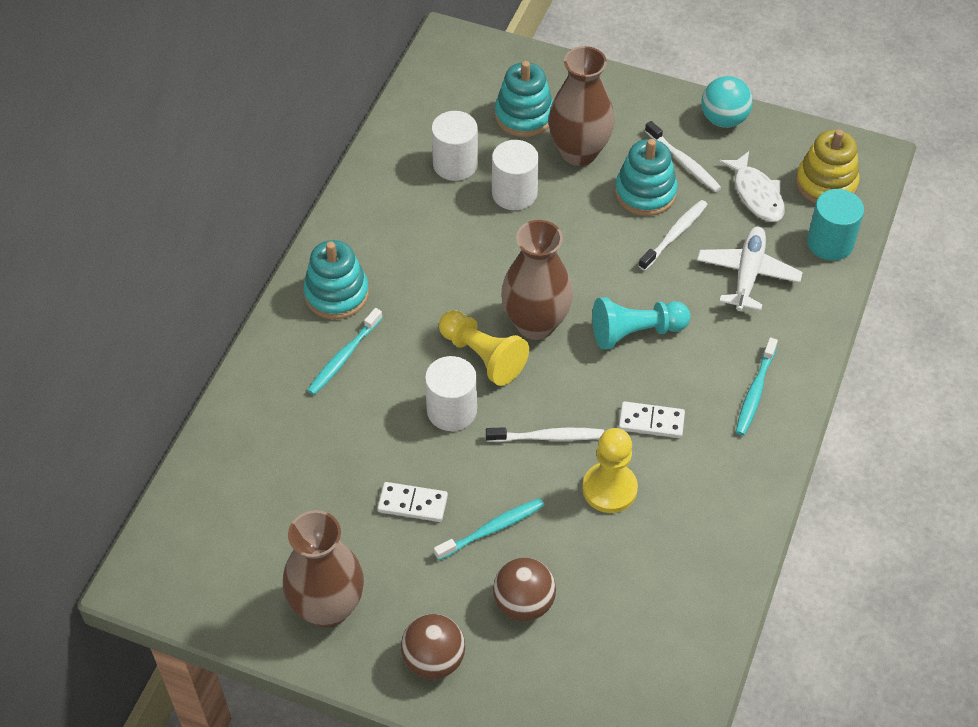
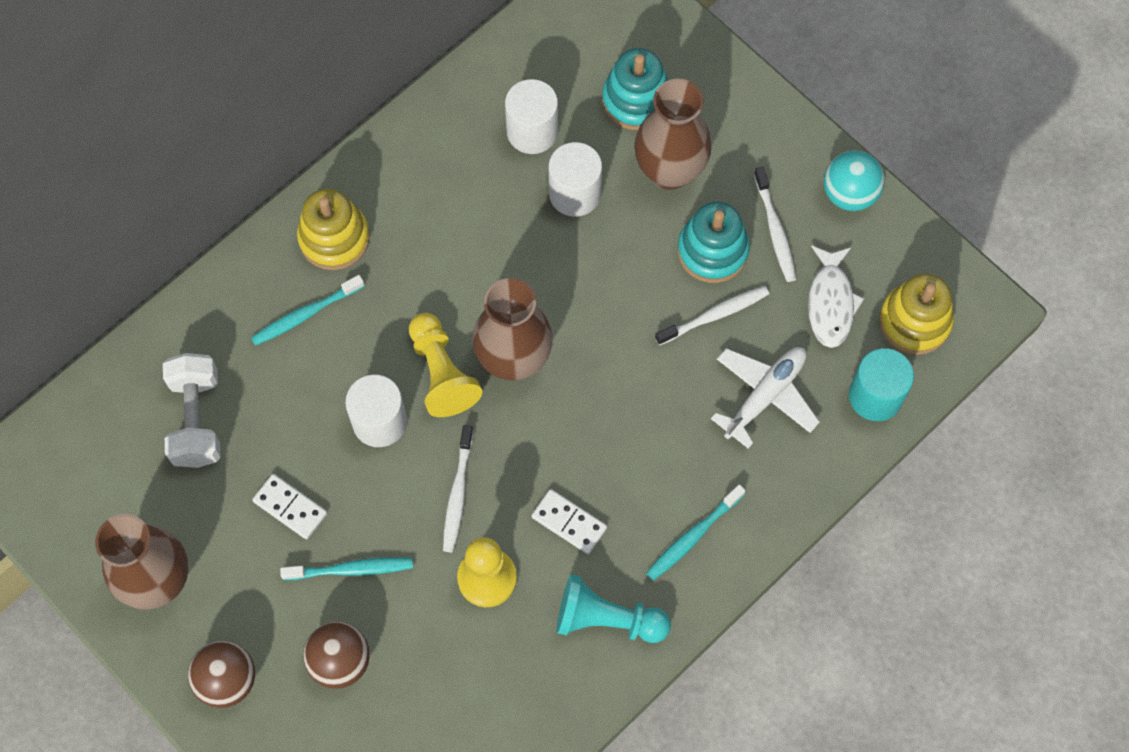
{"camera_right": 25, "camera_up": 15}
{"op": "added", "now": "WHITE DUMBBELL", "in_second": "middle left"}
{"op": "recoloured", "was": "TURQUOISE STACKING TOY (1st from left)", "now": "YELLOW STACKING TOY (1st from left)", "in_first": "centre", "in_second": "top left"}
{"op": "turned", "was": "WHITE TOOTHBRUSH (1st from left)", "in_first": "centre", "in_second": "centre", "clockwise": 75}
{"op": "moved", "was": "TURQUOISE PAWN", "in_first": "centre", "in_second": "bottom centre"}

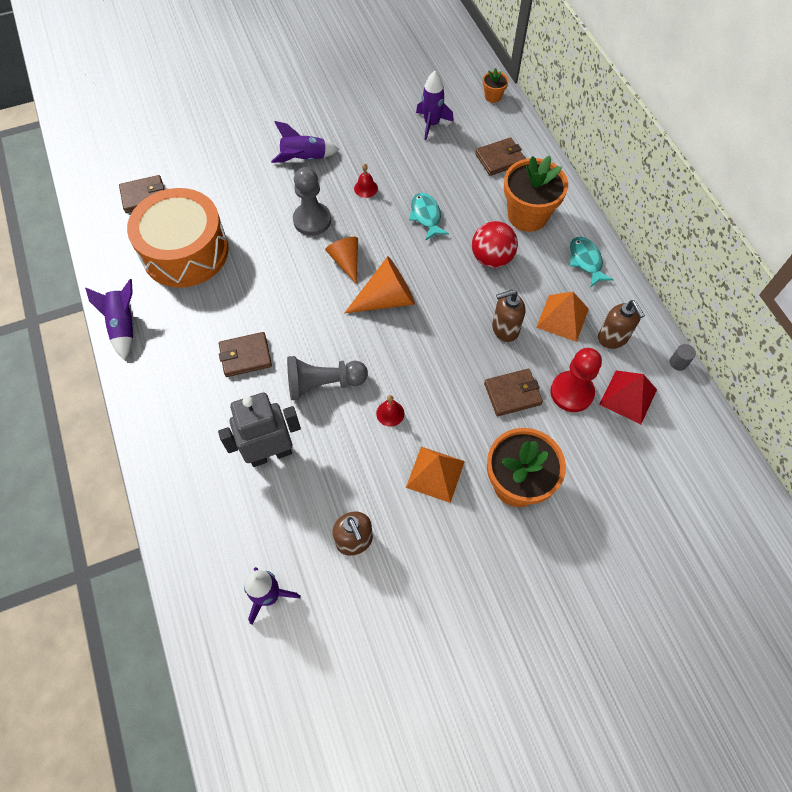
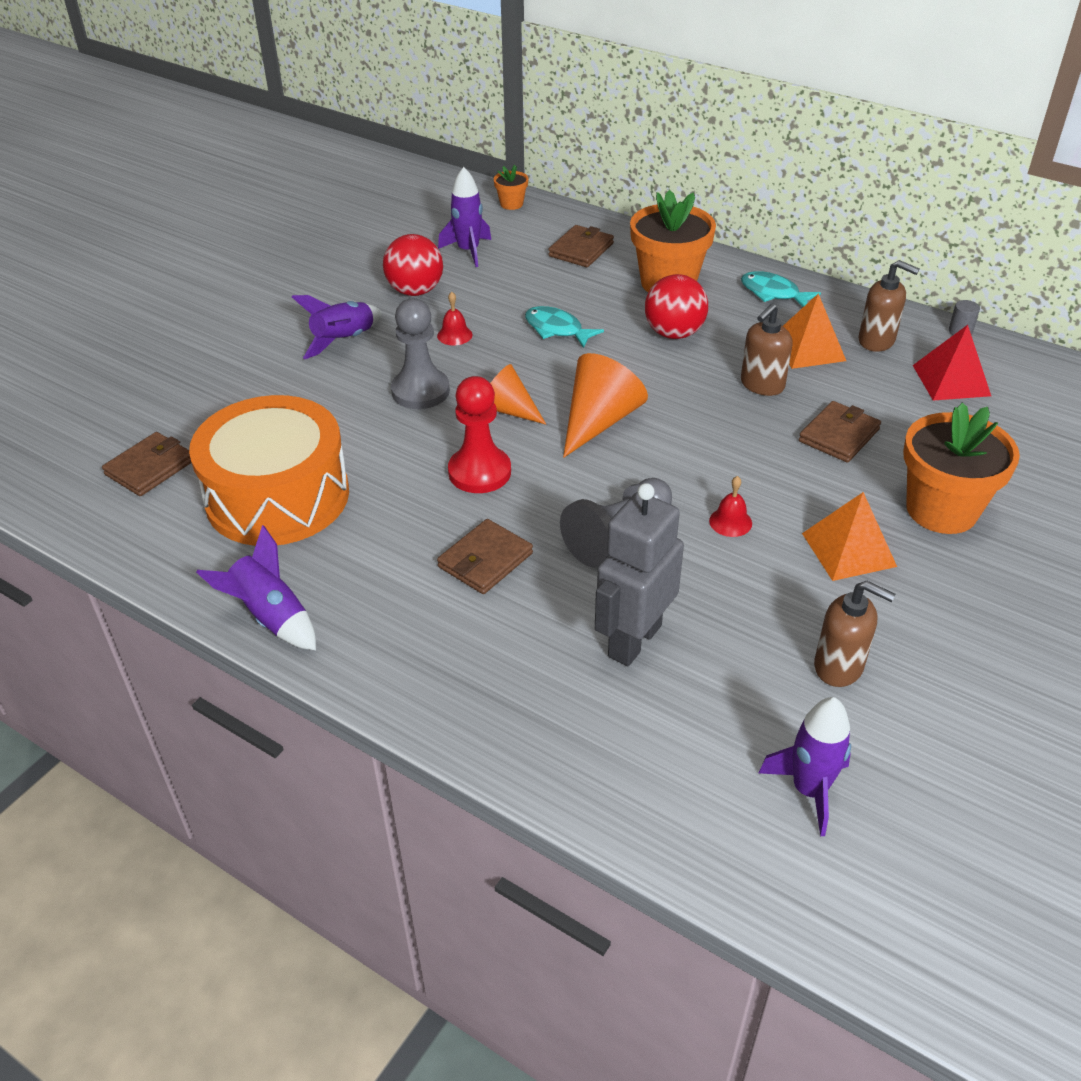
{"camera_right": -35, "camera_up": -20}
{"op": "added", "now": "RED BALL (1st from left)", "in_second": "top centre"}
{"op": "moved", "was": "RED PAWN", "in_first": "middle right", "in_second": "centre"}

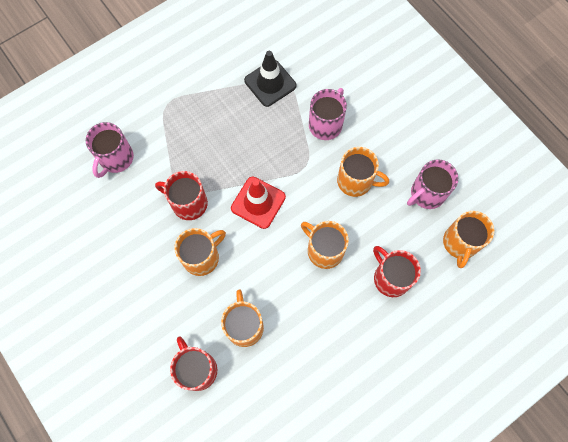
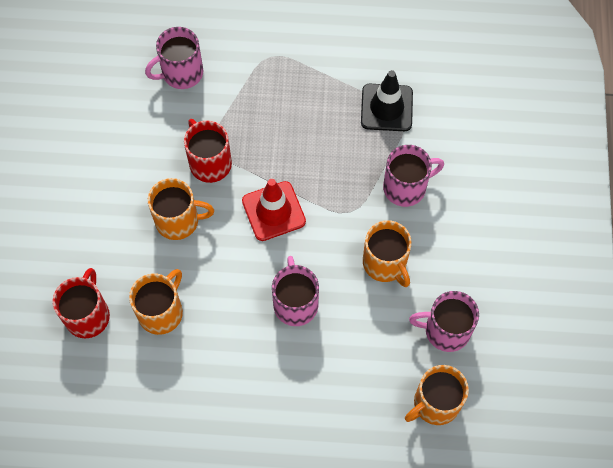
{"camera_right": 40, "camera_up": -5}
{"op": "recoloured", "was": "ORANGE MUG (3rd from left)", "now": "PINK MUG (2nd from left)", "in_first": "centre", "in_second": "centre"}
{"op": "removed", "was": "RED MUG (3rd from left)", "in_first": "middle right"}

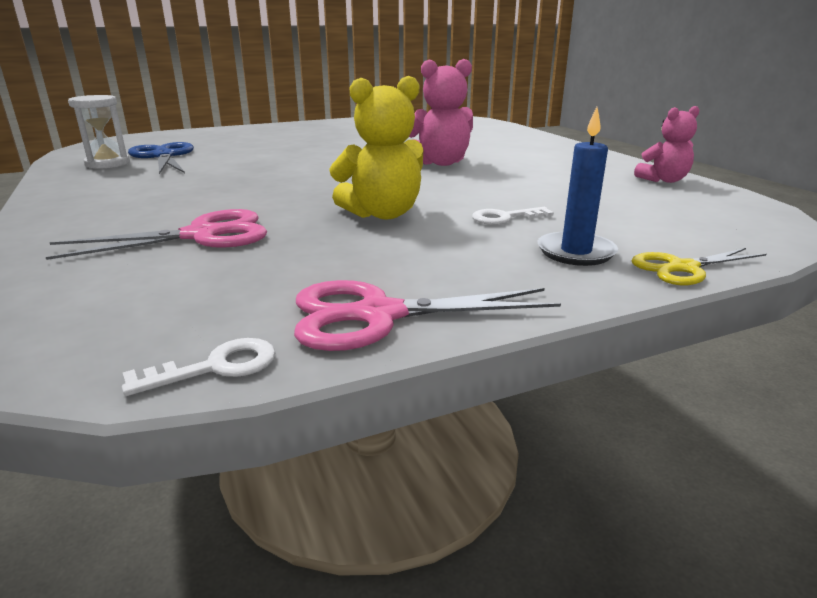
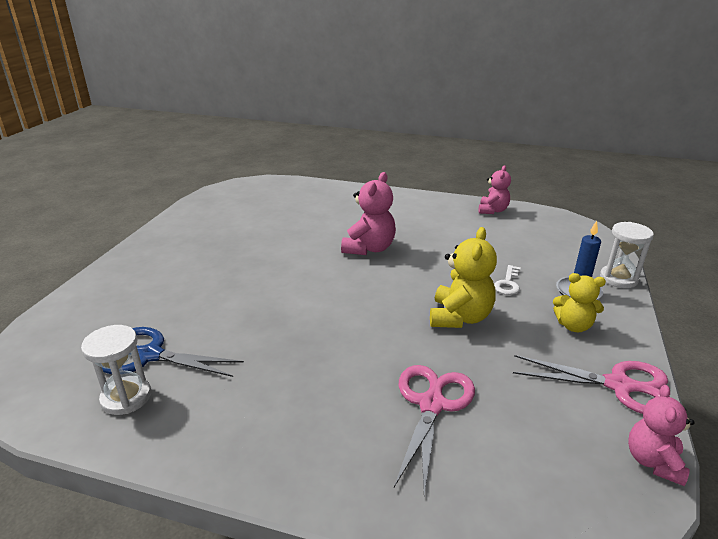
{"camera_right": -50, "camera_up": 5}
{"op": "turned", "was": "PINK SCISSORS (2nd from left)", "in_first": "centre", "in_second": "bottom right", "clockwise": -105}
{"op": "added", "now": "YELLOW TEDDY BEAR (2nd from left)", "in_second": "middle right"}
{"op": "replaced", "was": "YELLOW SCISSORS", "now": "WHITE HOURGLASS (2nd from left)", "in_first": "middle right", "in_second": "middle right"}
{"op": "replaced", "was": "WHITE KEY (1st from left)", "now": "PINK TEDDY BEAR (3rd from left)", "in_first": "middle left", "in_second": "bottom right"}

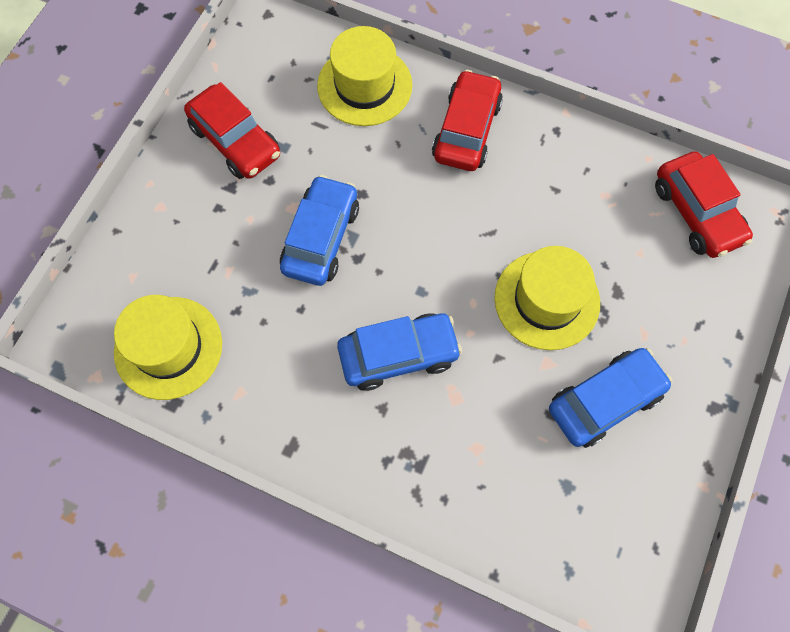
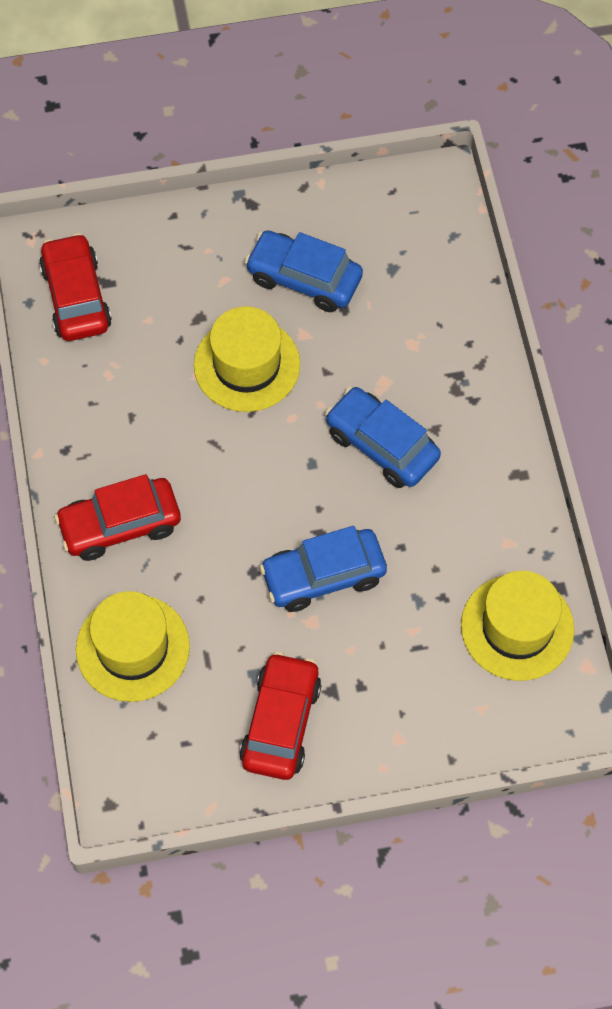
{"camera_right": -125, "camera_up": -5}
{"op": "turned", "was": "RED CAR (3rd from left in the first image)", "in_first": "top right", "in_second": "top left", "clockwise": -45}

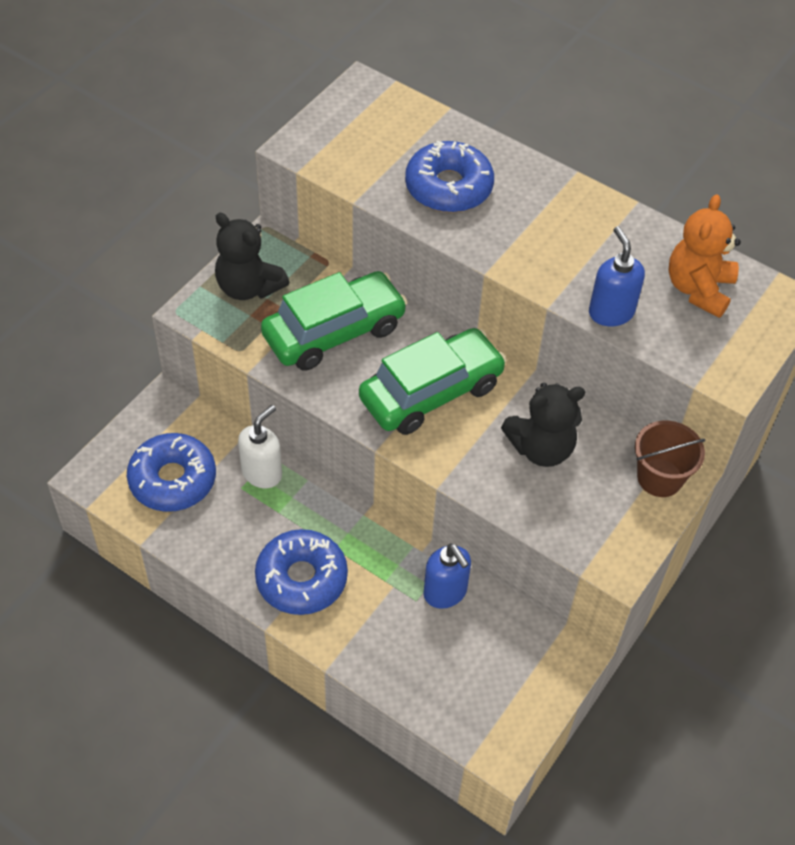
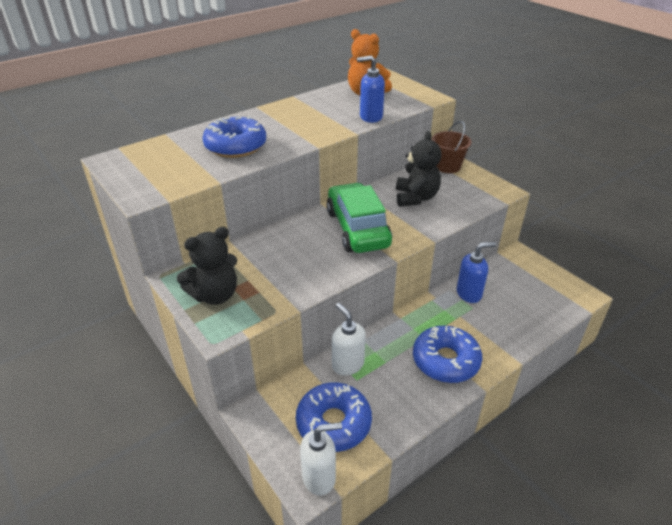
{"camera_right": -70, "camera_up": -15}
{"op": "added", "now": "WHITE SOAP DISPENSER (1st from left)", "in_second": "bottom centre"}
{"op": "removed", "was": "GREEN CAR (1st from left)", "in_first": "centre"}

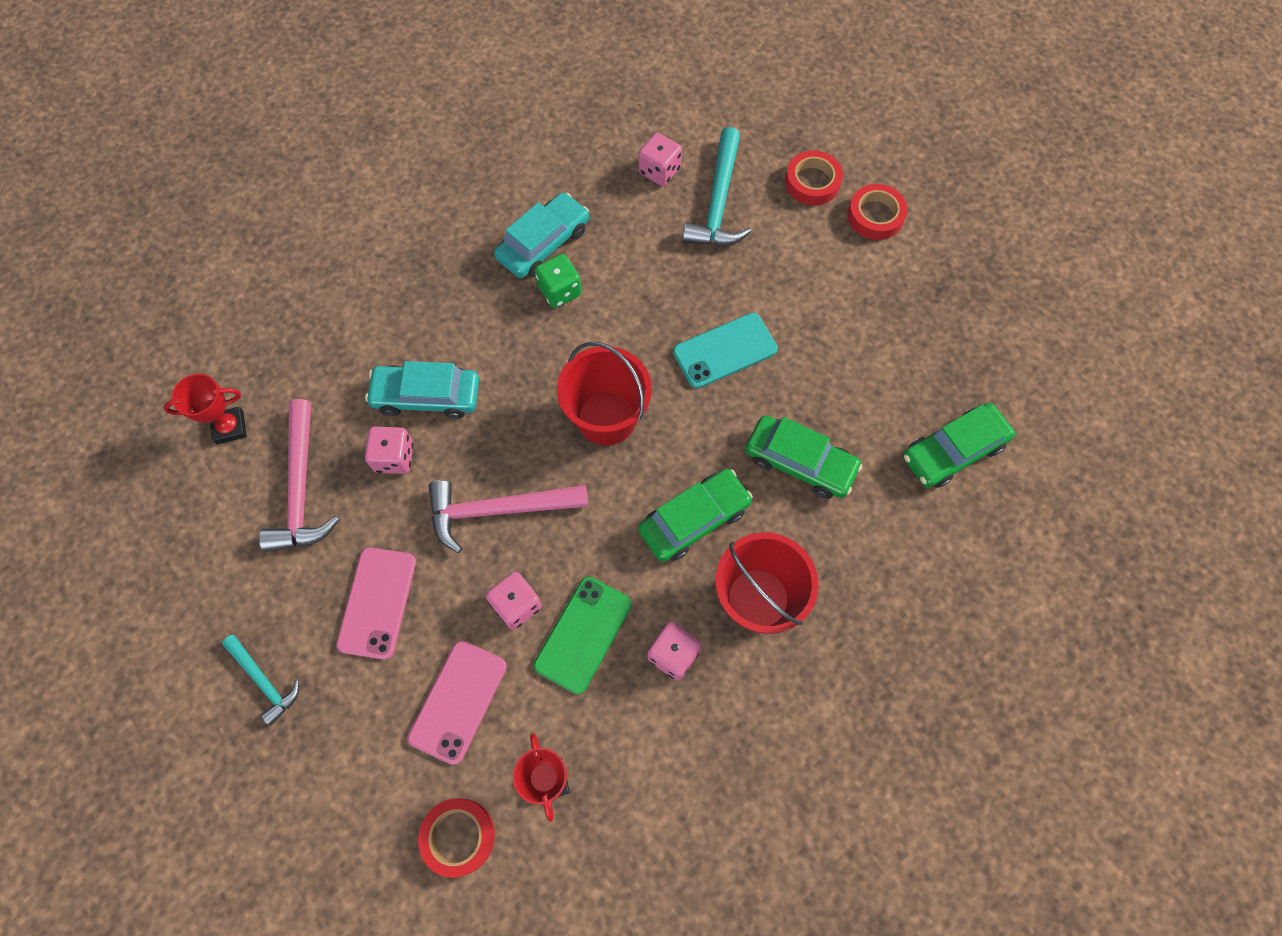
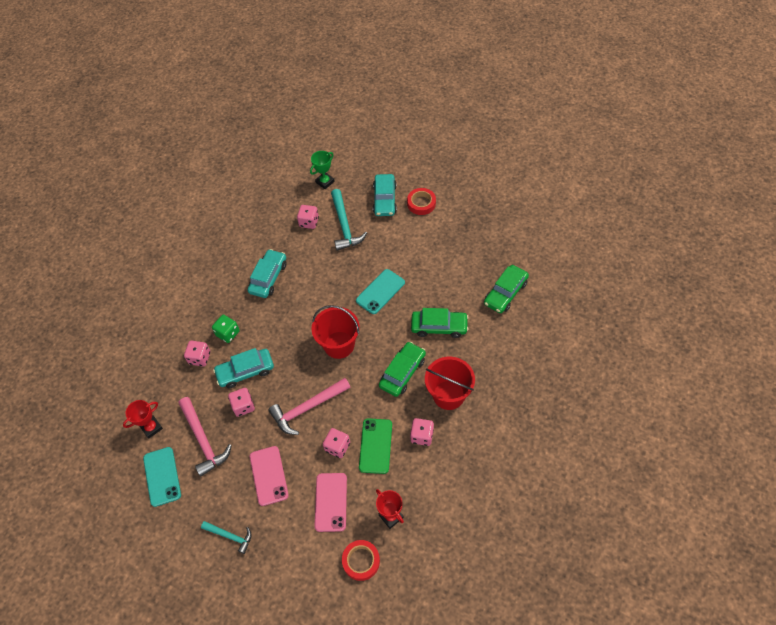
{"camera_right": -20, "camera_up": -10}
{"op": "added", "now": "TURQUOISE PHONE (1st from left)", "in_second": "bottom left"}
{"op": "added", "now": "PINK DICE (1st from left)", "in_second": "middle left"}
{"op": "moved", "was": "GREEN DICE", "in_first": "top centre", "in_second": "middle left"}
{"op": "added", "now": "GREEN TROPHY", "in_second": "top centre"}
{"op": "replaced", "was": "RED TAPE (2nd from left)", "now": "TURQUOISE CAR (3rd from left)", "in_first": "top centre", "in_second": "top centre"}

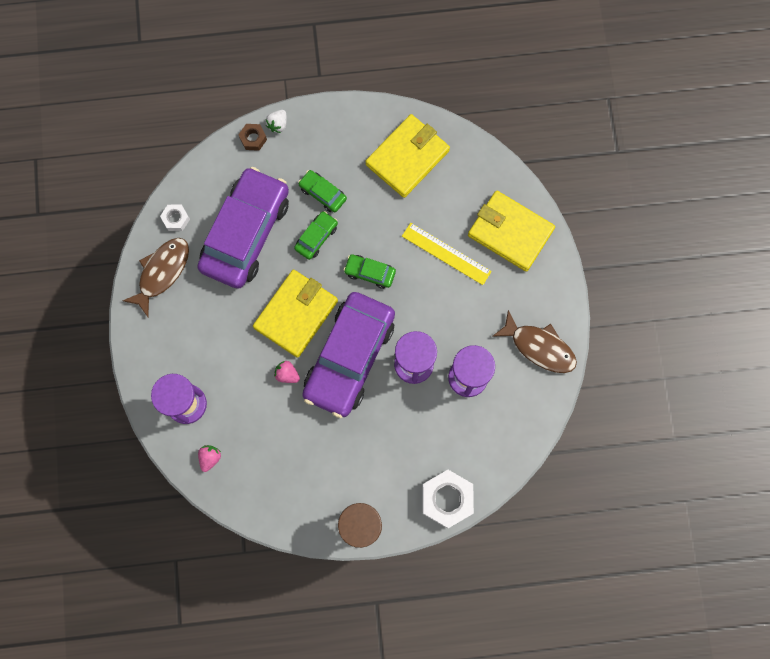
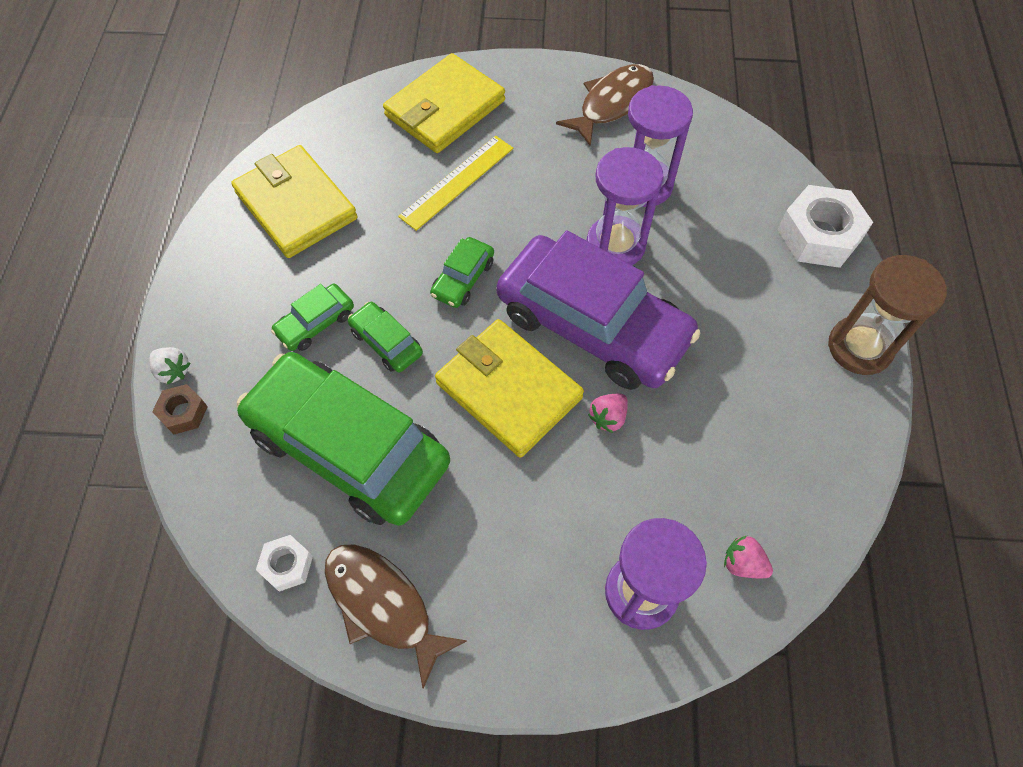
{"camera_right": -80, "camera_up": -15}
{"op": "recoloured", "was": "PURPLE CAR (1st from left)", "now": "GREEN CAR (2nd from left)", "in_first": "middle left", "in_second": "centre"}

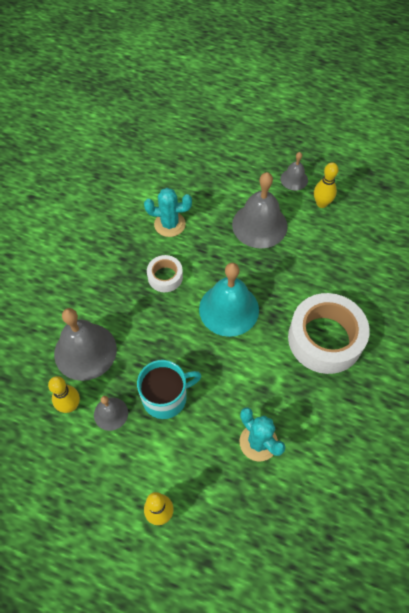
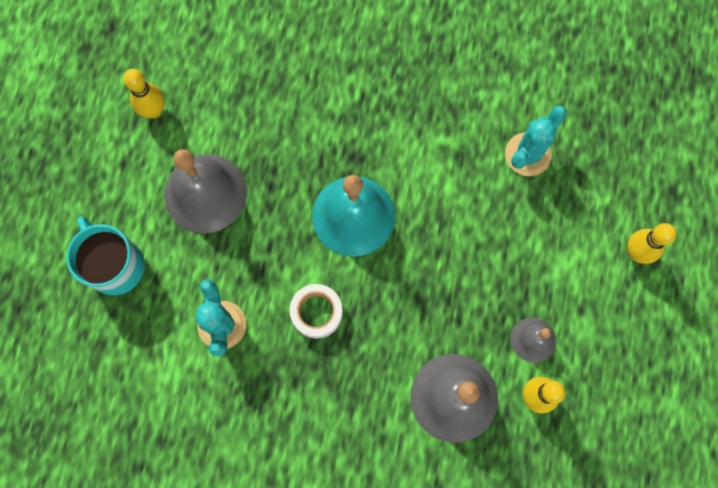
{"camera_right": -100, "camera_up": 15}
{"op": "moved", "was": "TURQUOISE MUG", "in_first": "centre", "in_second": "middle left"}
{"op": "removed", "was": "GREY BELL (4th from left)", "in_first": "top right"}
{"op": "removed", "was": "WHITE TAPE (2nd from left)", "in_first": "middle right"}

